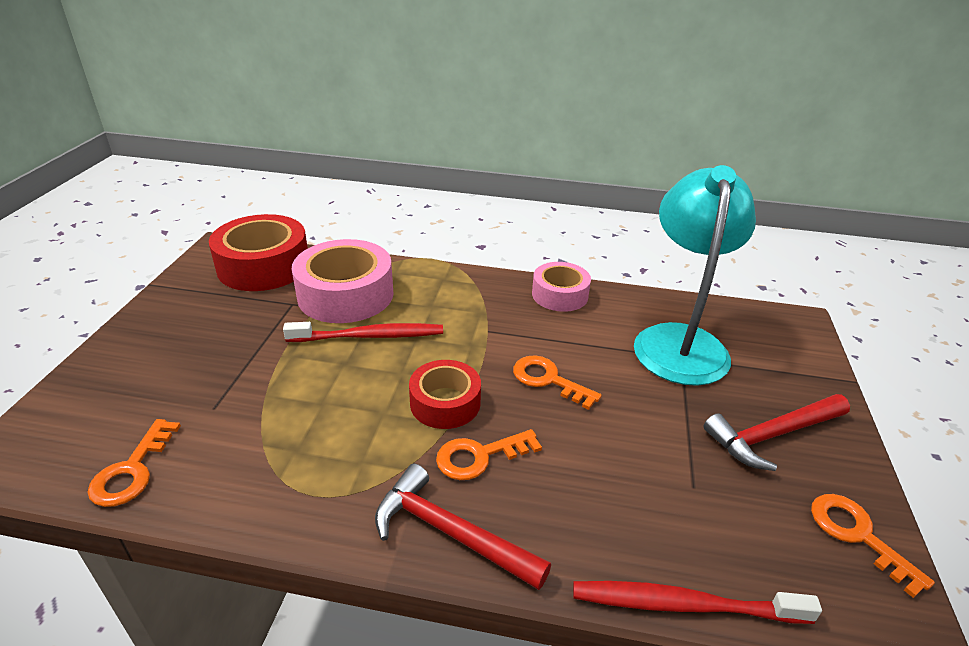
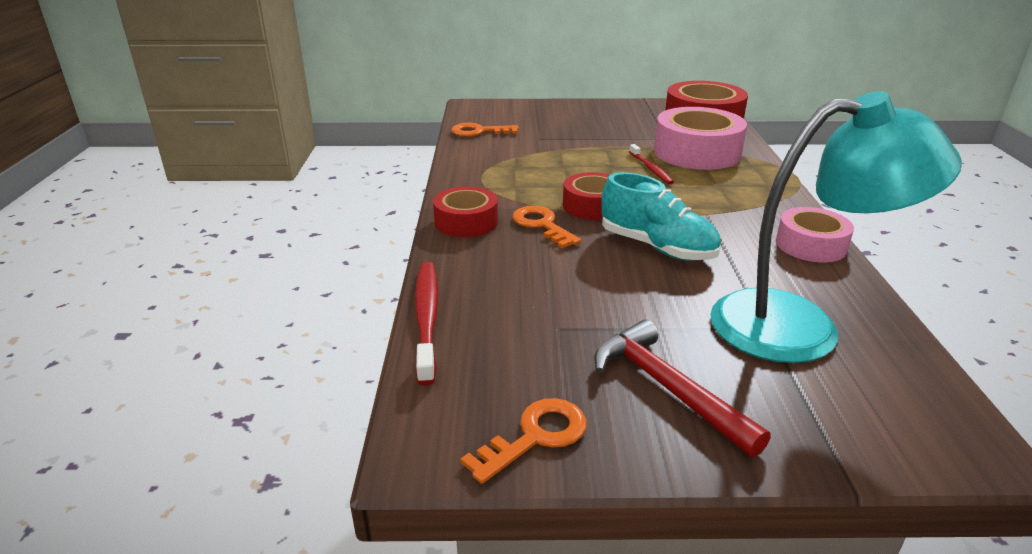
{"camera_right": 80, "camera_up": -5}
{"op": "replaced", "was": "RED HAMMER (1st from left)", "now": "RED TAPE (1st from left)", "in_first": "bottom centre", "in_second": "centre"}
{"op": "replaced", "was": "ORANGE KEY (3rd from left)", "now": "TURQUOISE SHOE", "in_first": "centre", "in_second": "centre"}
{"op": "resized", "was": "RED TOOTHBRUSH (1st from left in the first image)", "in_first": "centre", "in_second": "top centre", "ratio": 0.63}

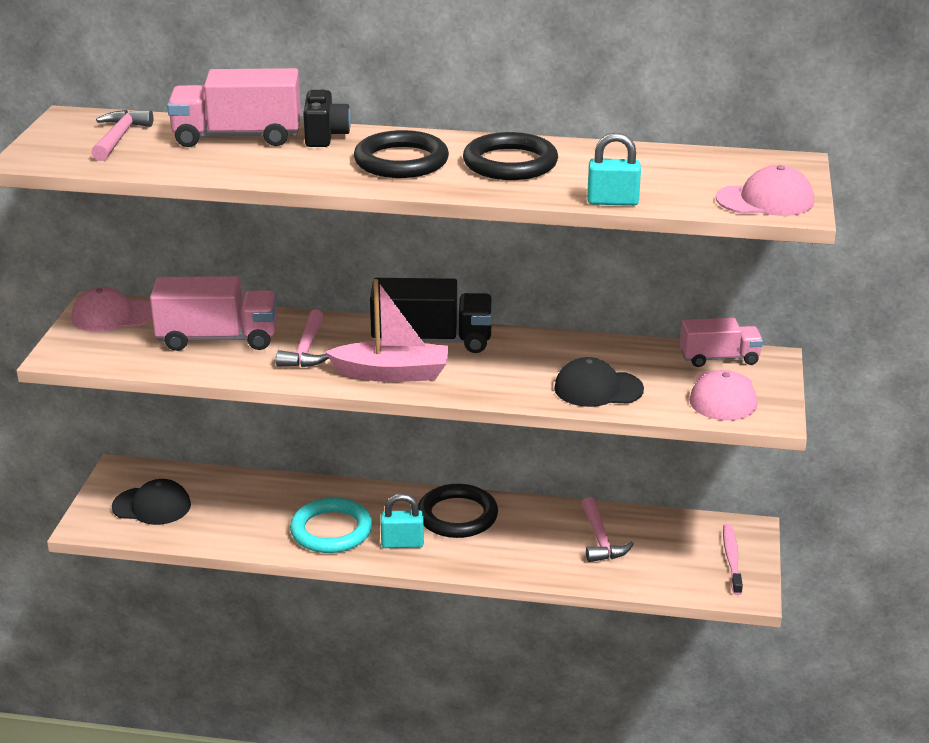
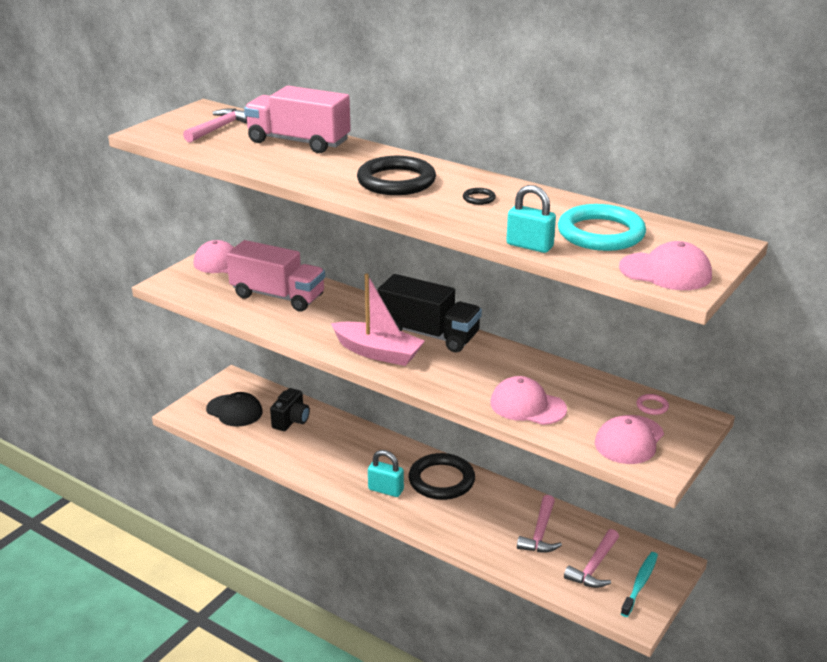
{"camera_right": 25, "camera_up": 0}
{"op": "moved", "was": "BLACK CAMERA", "in_first": "top centre", "in_second": "centre"}
{"op": "resized", "was": "BLACK RING (3rd from left)", "in_first": "top centre", "in_second": "top centre", "ratio": 0.4}
{"op": "recoloured", "was": "BLACK CAP (2nd from left)", "now": "PINK CAP (2nd from left)", "in_first": "centre", "in_second": "centre"}
{"op": "moved", "was": "TURQUOISE RING", "in_first": "bottom centre", "in_second": "middle right"}
{"op": "moved", "was": "PINK HAMMER (2nd from left in the first image)", "now": "PINK HAMMER (3rd from left)", "in_first": "middle left", "in_second": "bottom right"}
{"op": "recoloured", "was": "PINK TOOTHBRUSH", "now": "TURQUOISE TOOTHBRUSH", "in_first": "bottom right", "in_second": "bottom right"}
{"op": "replaced", "was": "PINK TRUCK (3rd from left)", "now": "PINK RING", "in_first": "middle right", "in_second": "middle right"}

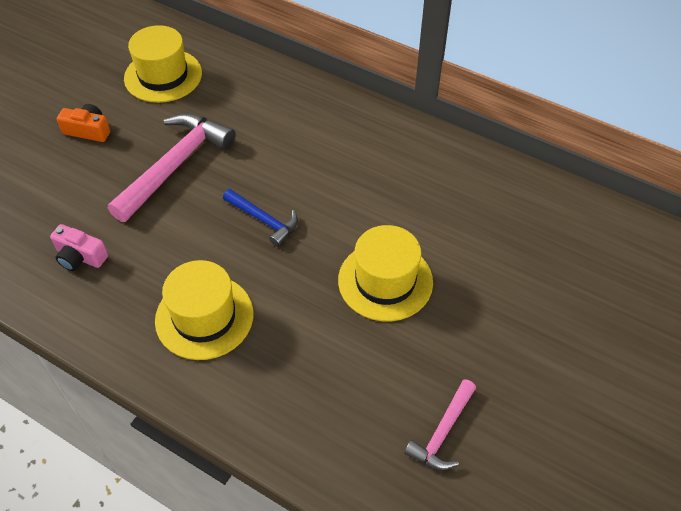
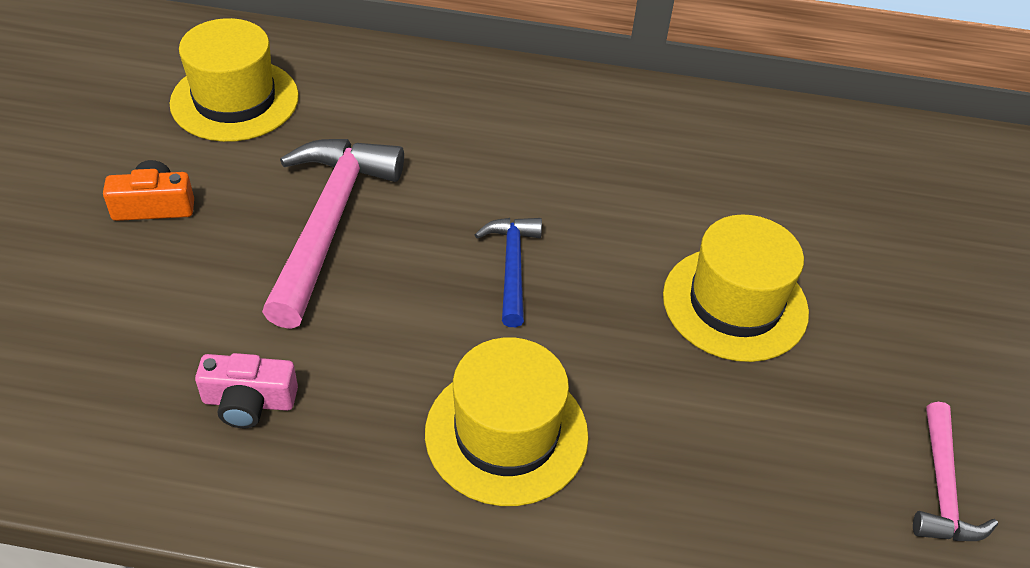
{"camera_right": -25, "camera_up": -5}
{"op": "turned", "was": "BLUE HAMMER", "in_first": "centre", "in_second": "centre", "clockwise": -105}

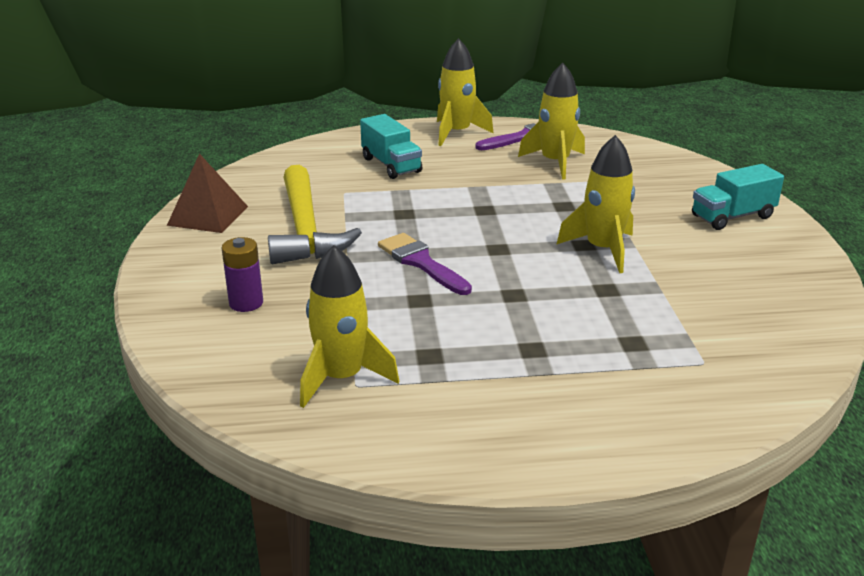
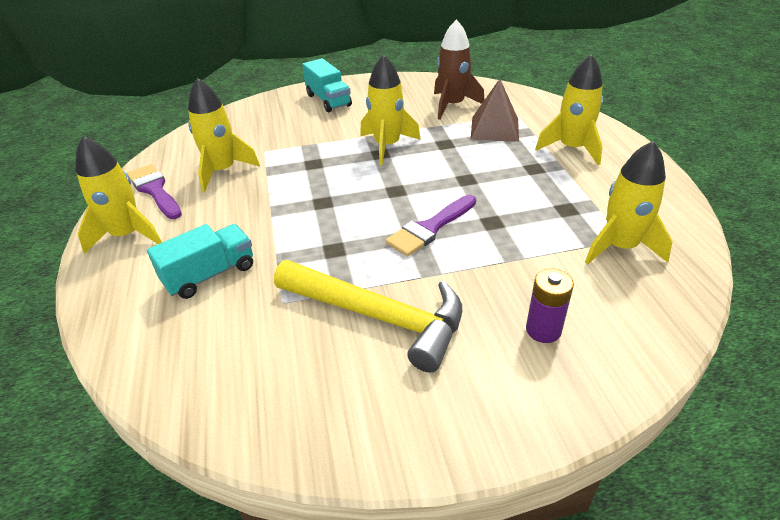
{"camera_right": -95, "camera_up": 10}
{"op": "turned", "was": "YELLOW HAMMER", "in_first": "centre", "in_second": "centre", "clockwise": 45}
{"op": "added", "now": "BROWN ROCKET", "in_second": "top centre"}
{"op": "moved", "was": "BROWN PYRAMID", "in_first": "middle left", "in_second": "top centre"}
{"op": "added", "now": "YELLOW ROCKET (4th from left)", "in_second": "top right"}

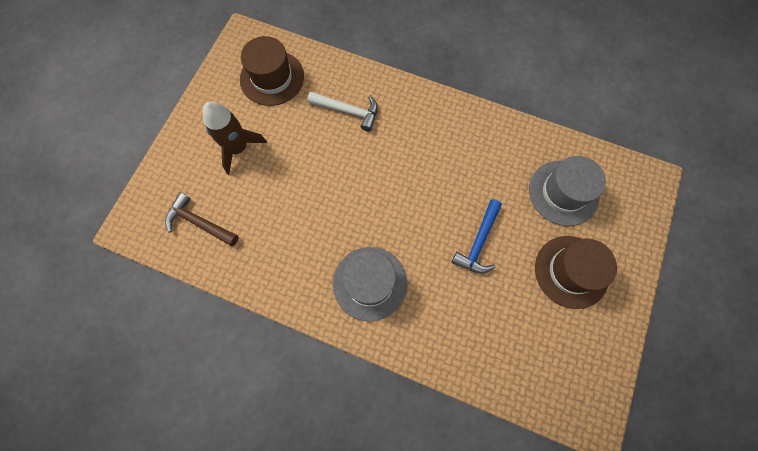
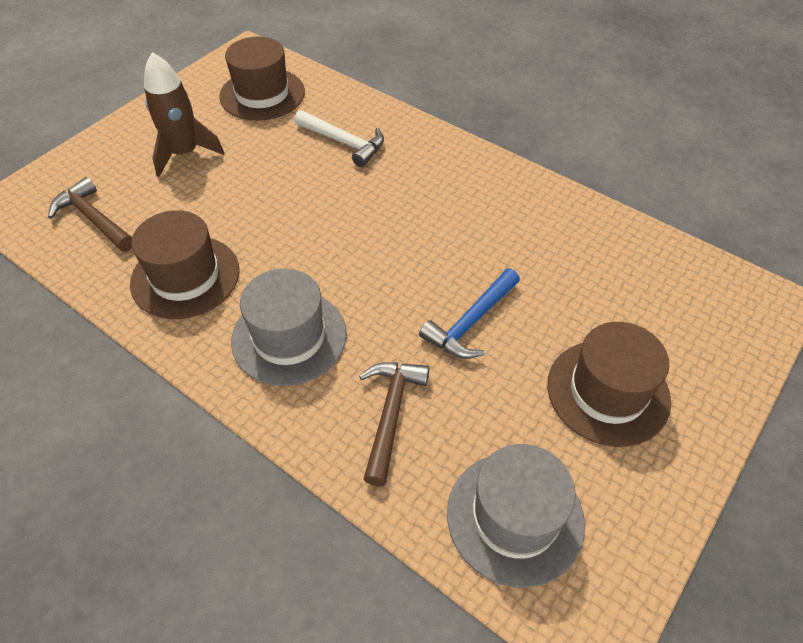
{"camera_right": 15, "camera_up": -20}
{"op": "added", "now": "BROWN HAT (1st from left)", "in_second": "middle left"}
{"op": "added", "now": "BROWN HAMMER (2nd from left)", "in_second": "centre"}
{"op": "moved", "was": "GREY HAT (2nd from left)", "in_first": "middle right", "in_second": "bottom centre"}

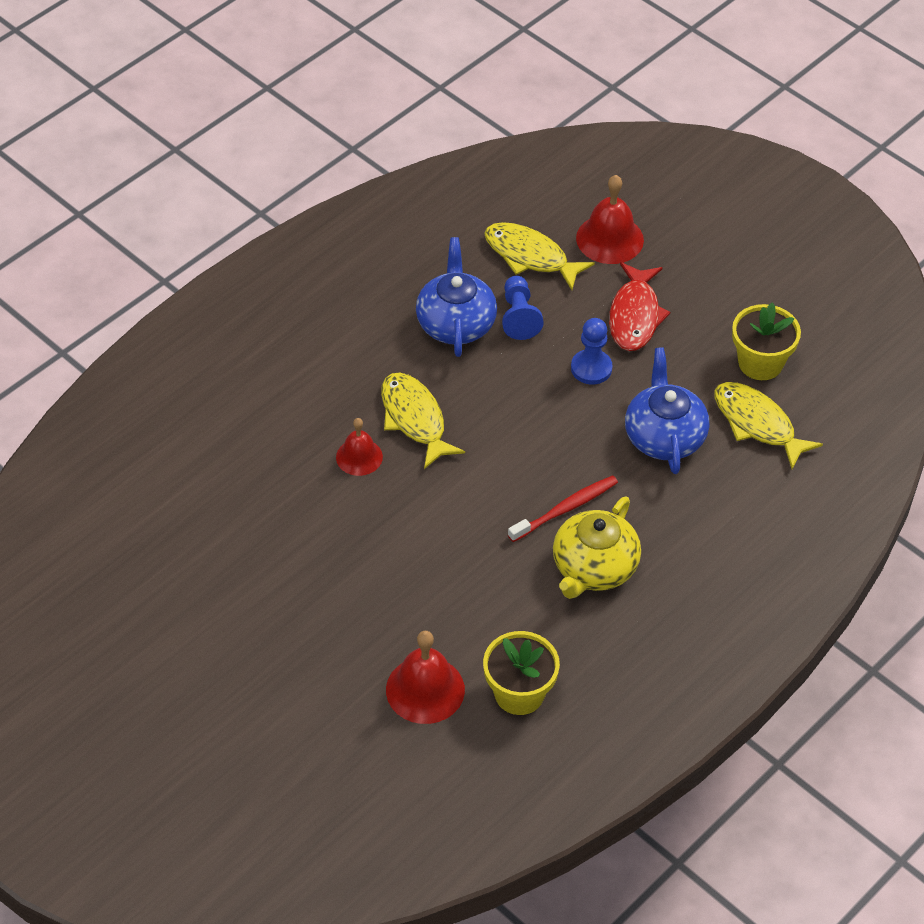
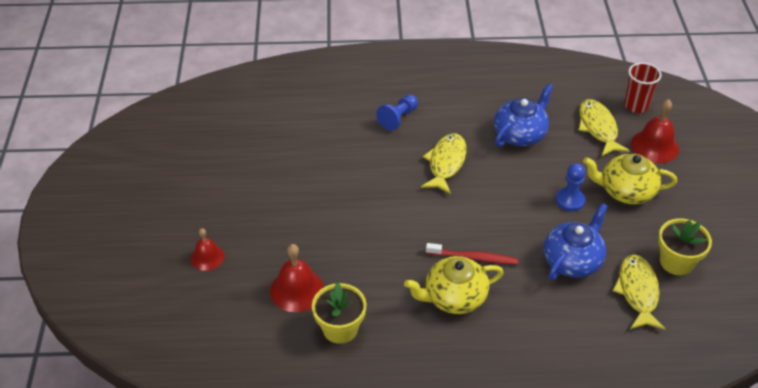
{"camera_right": 45, "camera_up": -5}
{"op": "moved", "was": "RED BELL (1st from left)", "in_first": "centre", "in_second": "middle left"}
{"op": "moved", "was": "BLUE PAWN (1st from left)", "in_first": "centre", "in_second": "top centre"}
{"op": "replaced", "was": "RED FISH", "now": "YELLOW TEAPOT (2nd from left)", "in_first": "top right", "in_second": "middle right"}
{"op": "added", "now": "RED CUP", "in_second": "top right"}

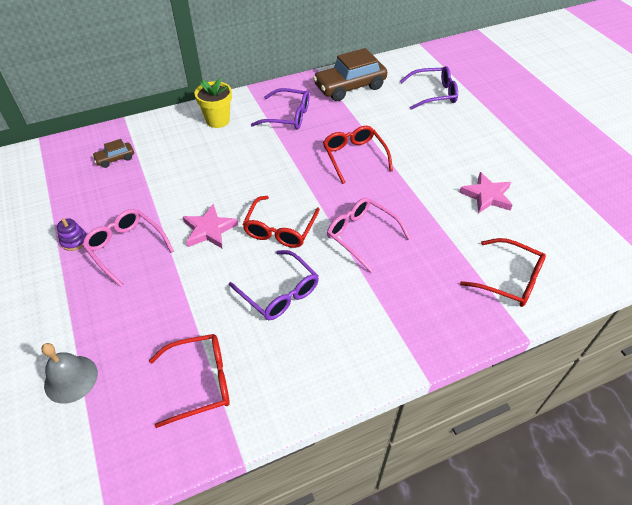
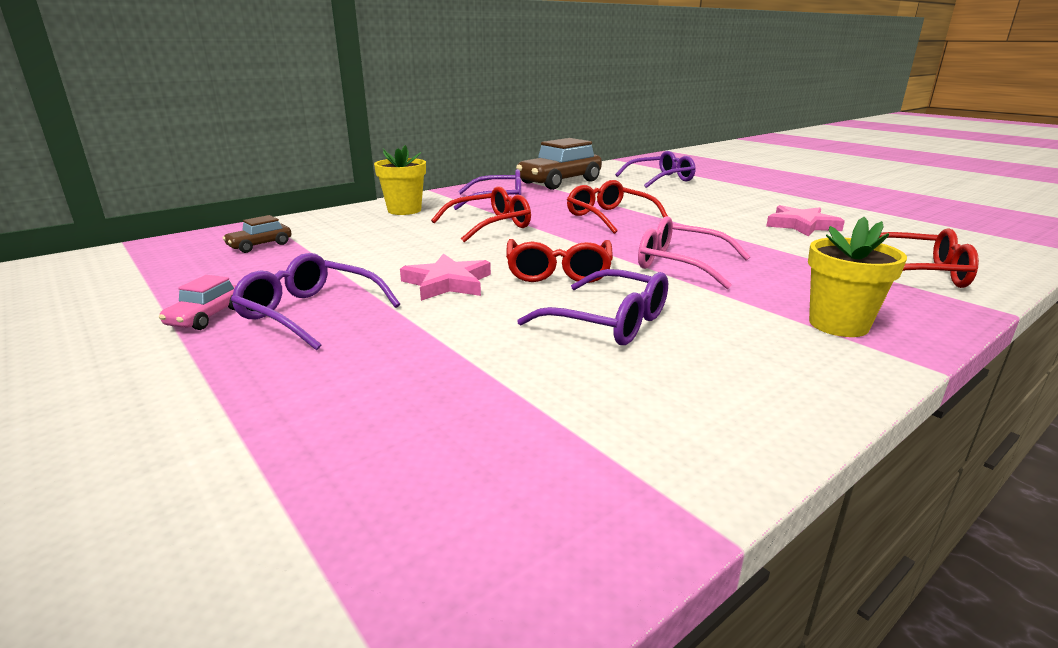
{"camera_right": -15, "camera_up": -25}
{"op": "replaced", "was": "PURPLE STACKING TOY", "now": "PINK CAR", "in_first": "middle left", "in_second": "middle left"}
{"op": "recoloured", "was": "PINK GLASSES (1st from left)", "now": "PURPLE GLASSES (1st from left)", "in_first": "middle left", "in_second": "middle left"}
{"op": "moved", "was": "RED GLASSES (1st from left)", "in_first": "bottom left", "in_second": "top centre"}
{"op": "added", "now": "YELLOW FLOWER POT (2nd from left)", "in_second": "middle right"}
{"op": "removed", "was": "GREY BELL", "in_first": "bottom left"}

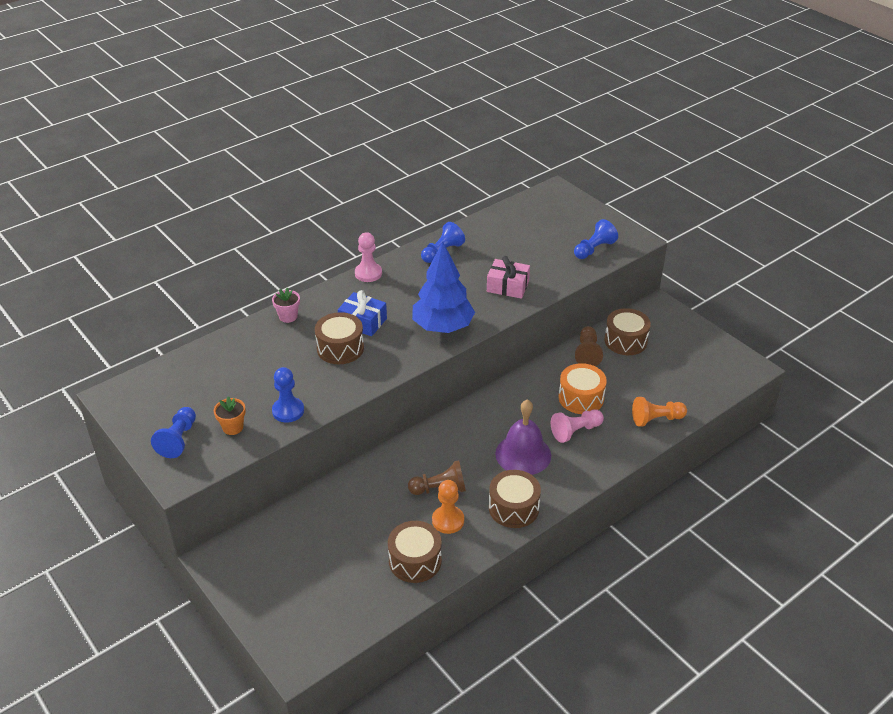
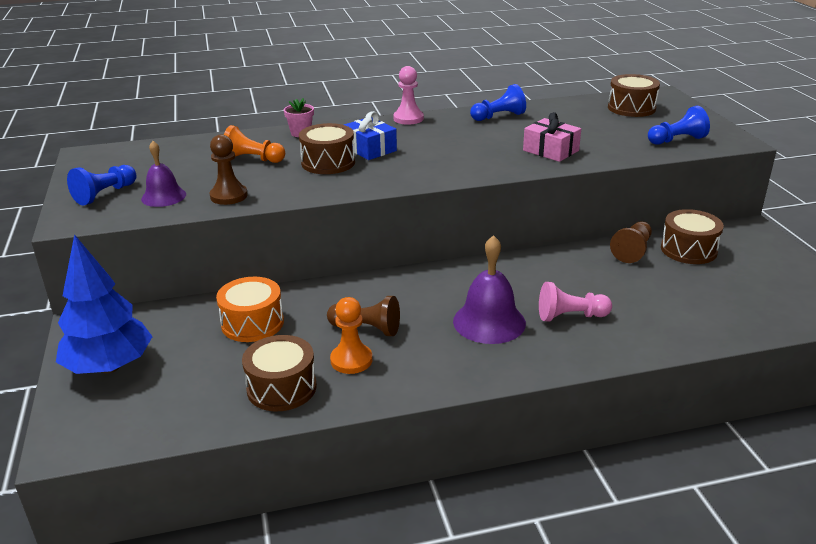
{"camera_right": 25, "camera_up": -10}
{"op": "moved", "was": "BLUE TREE", "in_first": "centre", "in_second": "middle left"}
{"op": "replaced", "was": "ORANGE FLOWER POT", "now": "PURPLE BELL (1st from left)", "in_first": "middle left", "in_second": "top left"}
{"op": "recoloured", "was": "BLUE PAWN (2nd from left)", "now": "BROWN PAWN (1st from left)", "in_first": "middle left", "in_second": "top left"}
{"op": "moved", "was": "ORANGE DRUM", "in_first": "centre", "in_second": "middle left"}
{"op": "moved", "was": "ORANGE PAWN (2nd from left in the first image)", "now": "ORANGE PAWN (1st from left)", "in_first": "middle right", "in_second": "top left"}
{"op": "moved", "was": "BROWN DRUM (3rd from left)", "in_first": "bottom centre", "in_second": "top right"}

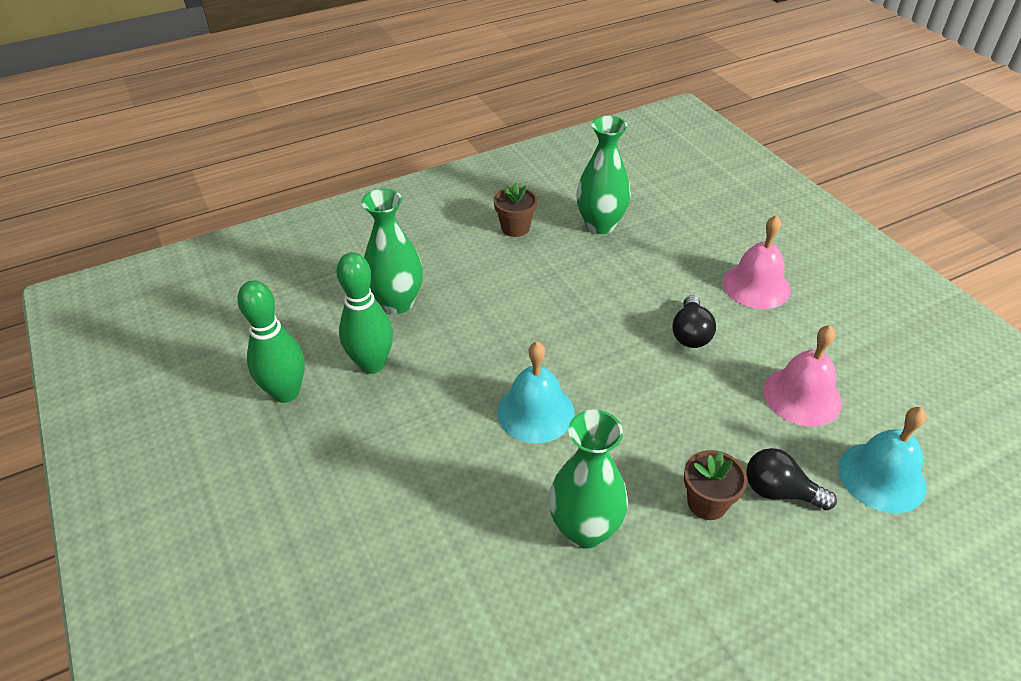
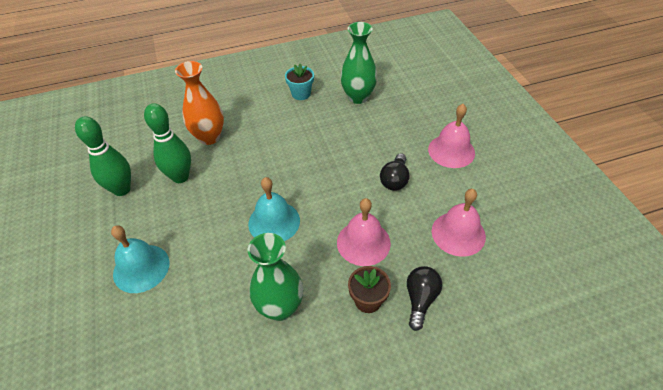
{"camera_right": 10, "camera_up": 5}
{"op": "moved", "was": "TURQUOISE BELL (2nd from left in the first image)", "now": "TURQUOISE BELL (1st from left)", "in_first": "bottom right", "in_second": "middle left"}
{"op": "recoloured", "was": "GREEN VASE (1st from left)", "now": "ORANGE VASE", "in_first": "centre", "in_second": "top left"}
{"op": "recoloured", "was": "BROWN FLOWER POT (1st from left)", "now": "TURQUOISE FLOWER POT", "in_first": "top centre", "in_second": "top centre"}
{"op": "added", "now": "PINK BELL (1st from left)", "in_second": "centre"}
{"op": "turned", "was": "BLACK LIGHT BULB (2nd from left)", "in_first": "bottom right", "in_second": "bottom centre", "clockwise": 75}

